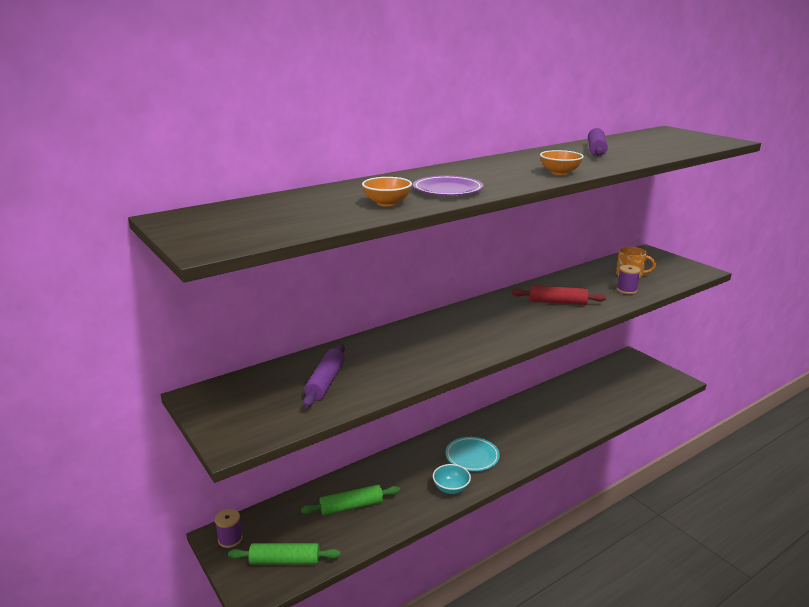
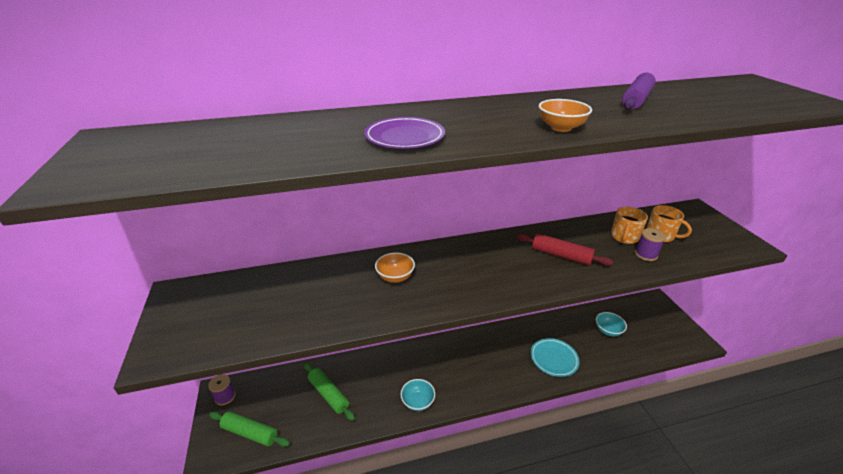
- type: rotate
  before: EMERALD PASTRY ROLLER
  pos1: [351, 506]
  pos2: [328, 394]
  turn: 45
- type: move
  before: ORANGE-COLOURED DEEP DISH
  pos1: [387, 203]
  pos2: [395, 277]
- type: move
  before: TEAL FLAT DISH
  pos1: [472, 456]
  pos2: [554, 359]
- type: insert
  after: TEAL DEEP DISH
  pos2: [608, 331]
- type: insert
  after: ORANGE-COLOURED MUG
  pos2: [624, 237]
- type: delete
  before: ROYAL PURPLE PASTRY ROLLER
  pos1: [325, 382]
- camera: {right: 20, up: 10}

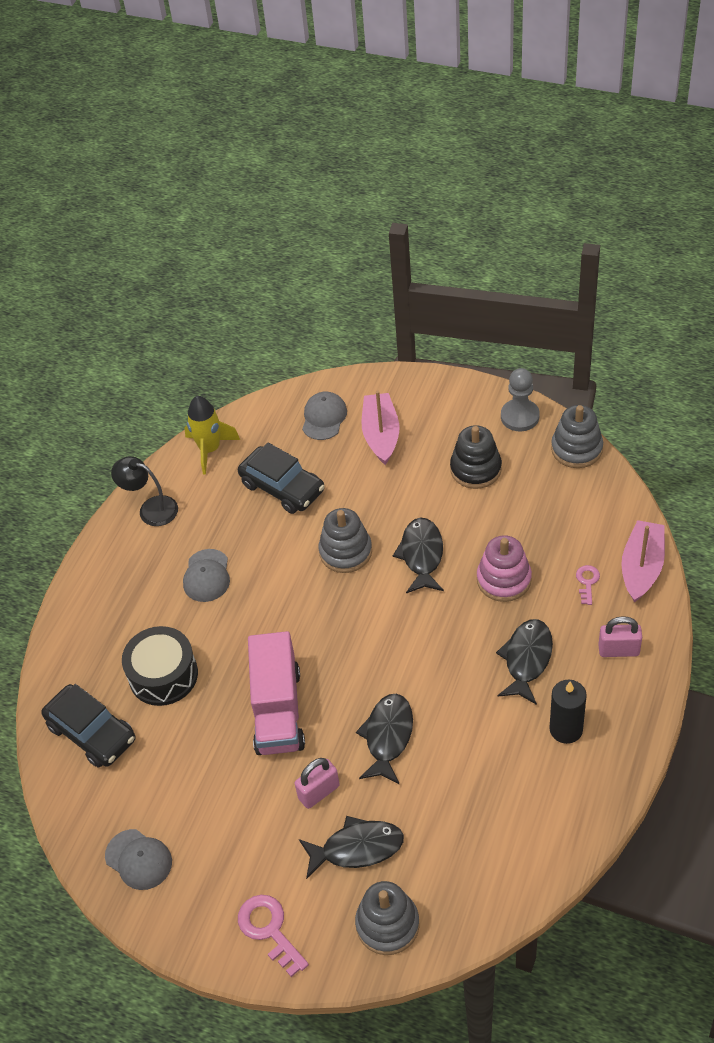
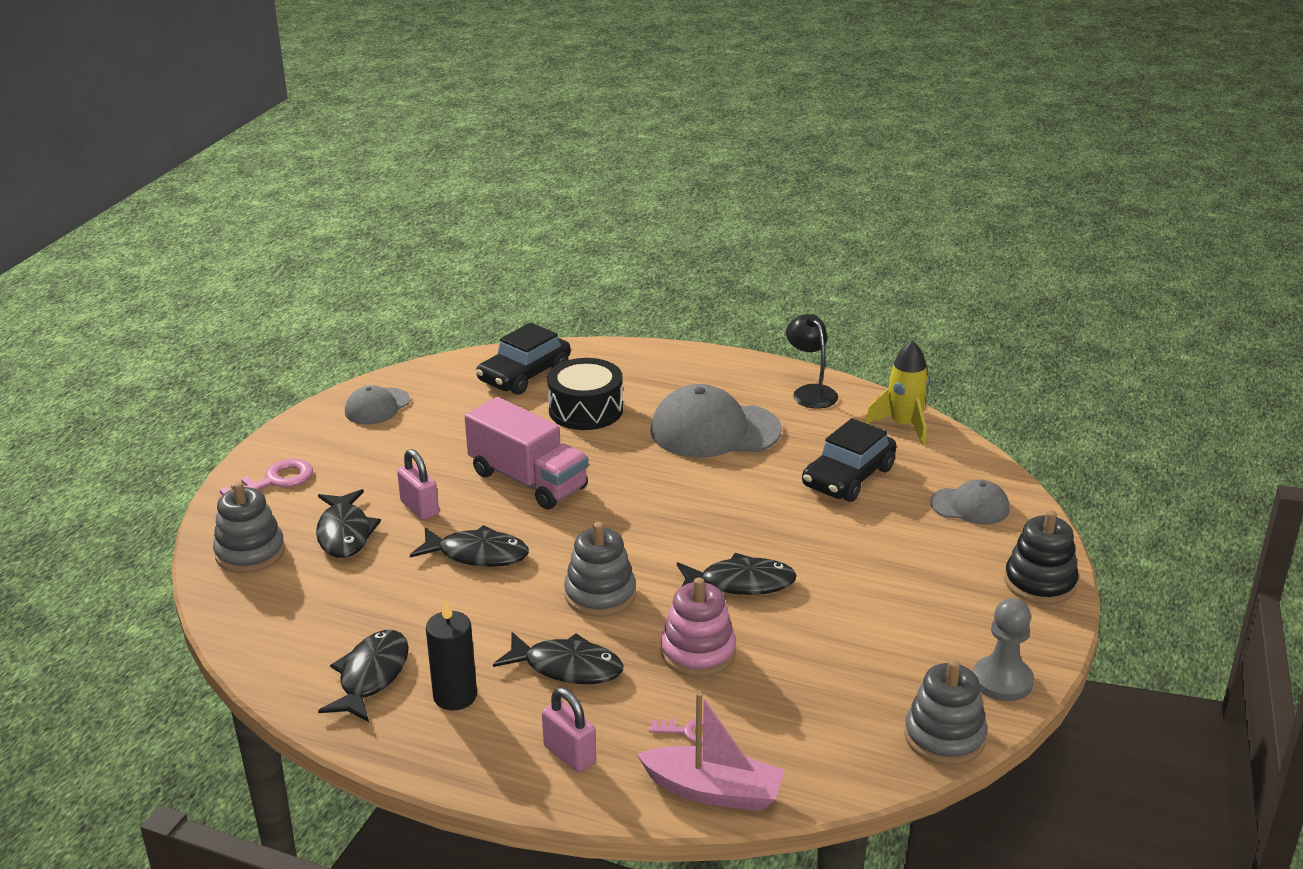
- type: insert
  after: BLACK TOY FISH
  pos2: [371, 676]
- type: rotate
  before: PINK TOY TRUCK
  pos1: [278, 710]
  pos2: [528, 480]
  turn: -135
- type: rotate
  before: PINK PADLOCK
  pos1: [618, 650]
  pos2: [569, 754]
  turn: -45
- type: move
  before: ASH-GREY STACKING TOY
  pos1: [345, 552]
  pos2: [600, 595]
- type: resize
  before: ASH-GREY PEAKED CAP
  pos1: [207, 576]
  pos2: [714, 430]
  scale: 1.8
- type: rotate
  before: BLACK LAMP
  pos1: [151, 509]
  pos2: [810, 392]
  turn: -45
- type: move
  before: BLACK STACKING TOY
  pos1: [475, 469]
  pos2: [1040, 583]
- type: delete
  before: PINK SAILBOAT
  pos1: [381, 435]
- camera: {right: 85, up: -20}

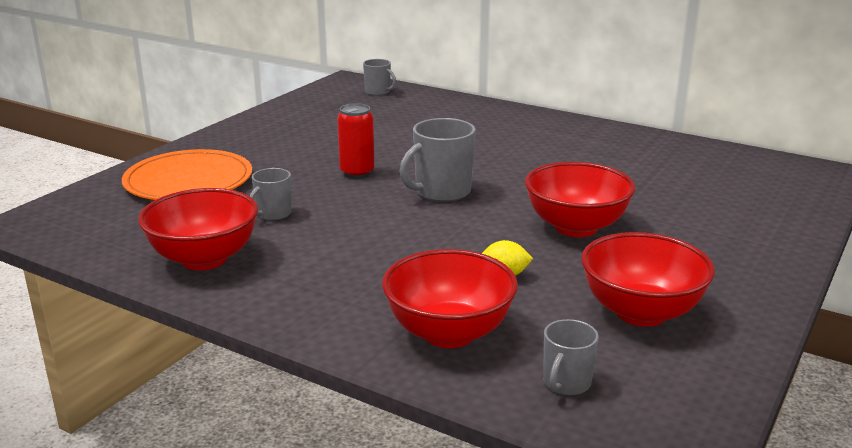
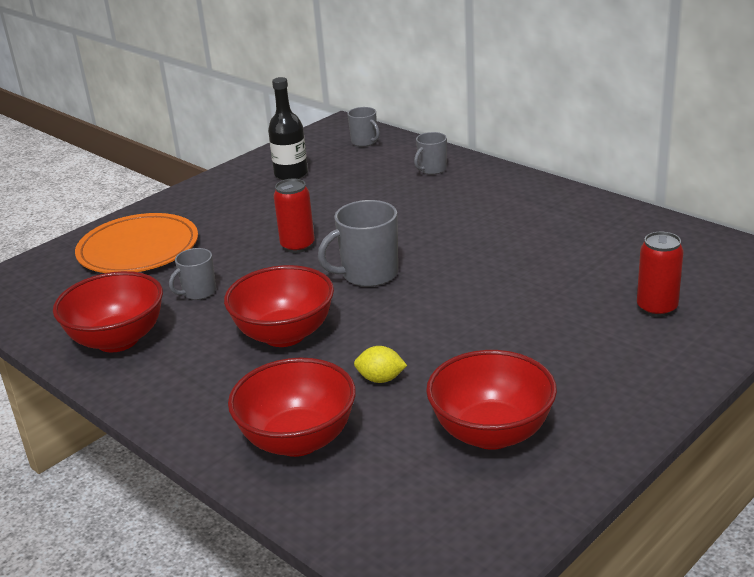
- type: move
  before: CRIMSON DEEP DISH
  pos1: [576, 227]
  pos2: [284, 335]
- type: insert
  after: BLACK DRINK BOTTLE
  pos2: [291, 174]
- type: move
  before: ASH-GREY MUG
  pos1: [566, 383]
  pos2: [432, 169]
- type: insert
  after: CRIMSON CAN
  pos2: [657, 308]
- camera: {right: 15, up: 5}

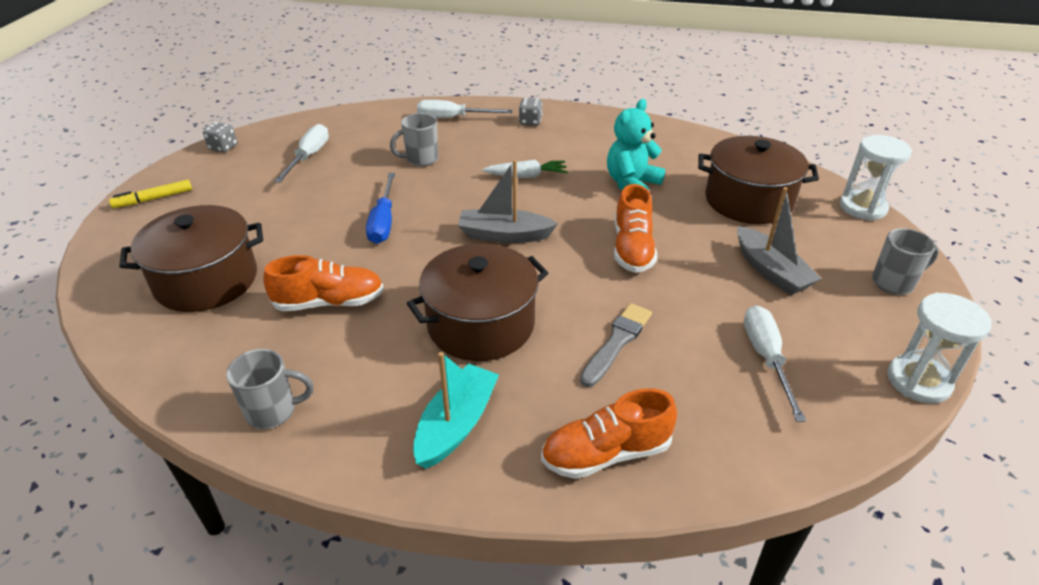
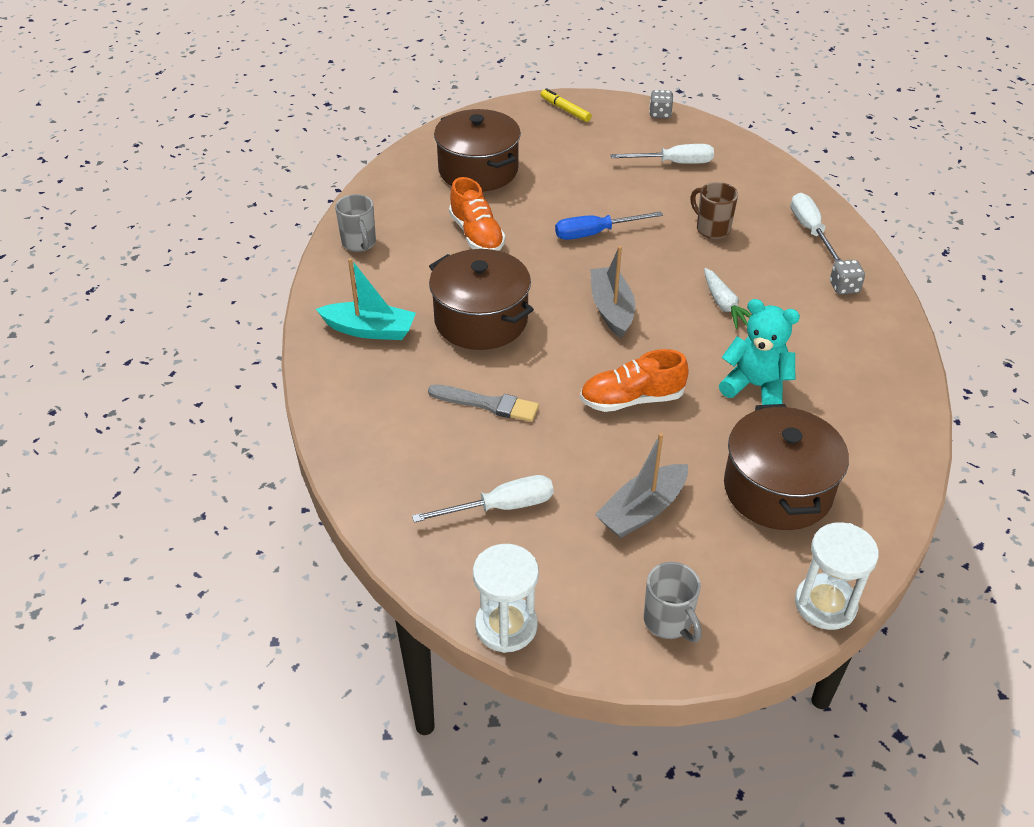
- type: recolor
  before: ASH-GREY MUG
  after: DARK BROWN MUG
  pos1: [421, 159]
  pos2: [712, 229]
- type: delete
  before: ORANGE-COLOURED SNEAKER
  pos1: [606, 453]
- camera: {right: 75, up: 5}

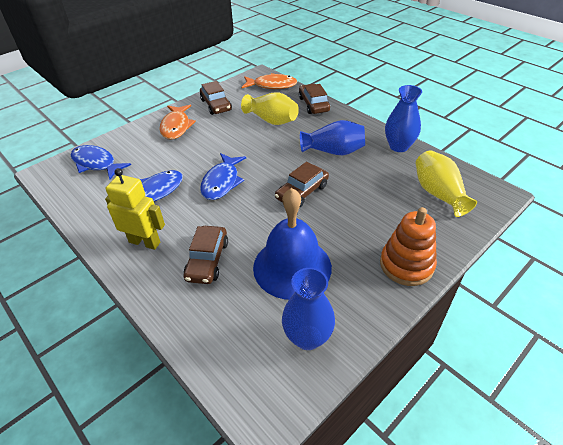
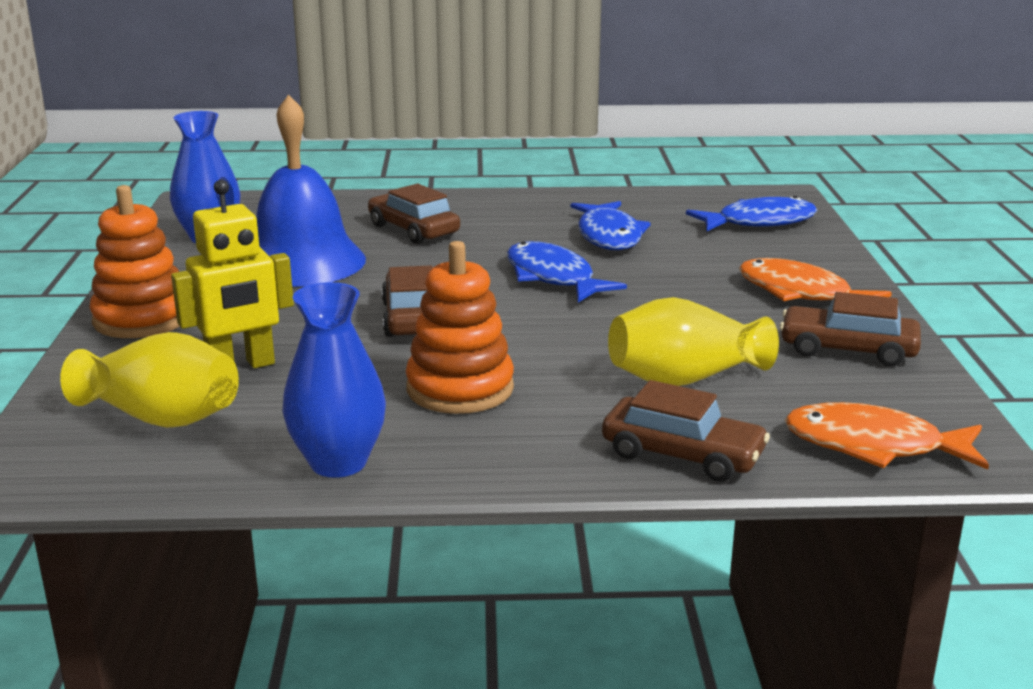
- type: move
  before: GOLDEN TOY ROBOT
  pos1: [145, 242]
  pos2: [241, 367]
- type: replace
  before: COBALT TALL VASE
  after: ORANGE-COLOURED STACKING TOY
  pos1: [334, 151]
  pos2: [460, 389]
- type: rotate
  before: ORANGE-COLOURED TOY FISH
  pos1: [272, 85]
  pos2: [873, 446]
  turn: 60
- camera: {right: 130, up: -20}

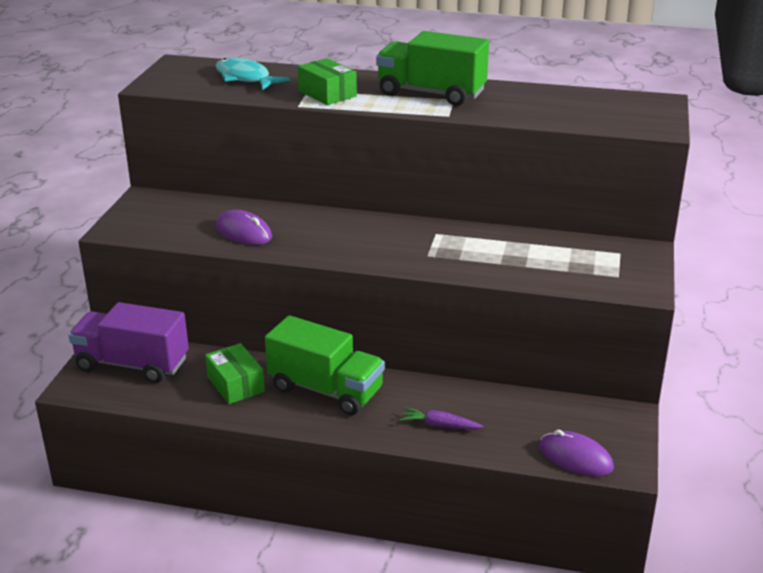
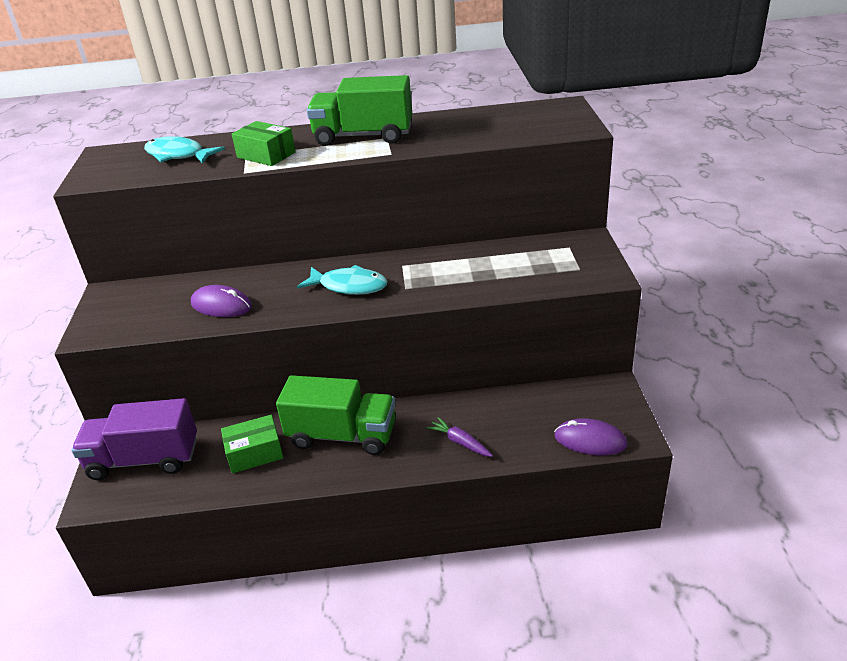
- type: rotate
  before: EMERALD BOX
  pos1: [235, 384]
  pos2: [255, 453]
  turn: -60
- type: insert
  after: TEAL TOY FISH
  pos2: [349, 286]
- type: rotate
  before: ROYAL PURPLE TOY CARROT
  pos1: [439, 425]
  pos2: [460, 442]
  turn: 45
- camera: {right: -15, up: 5}

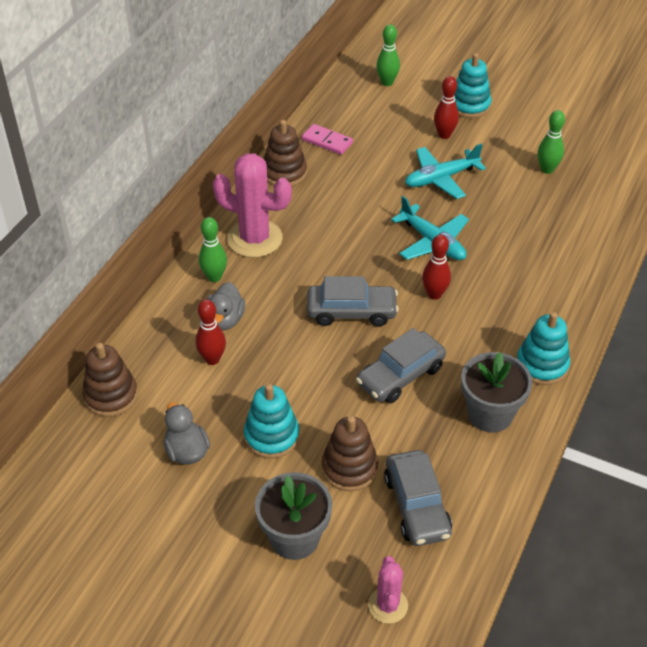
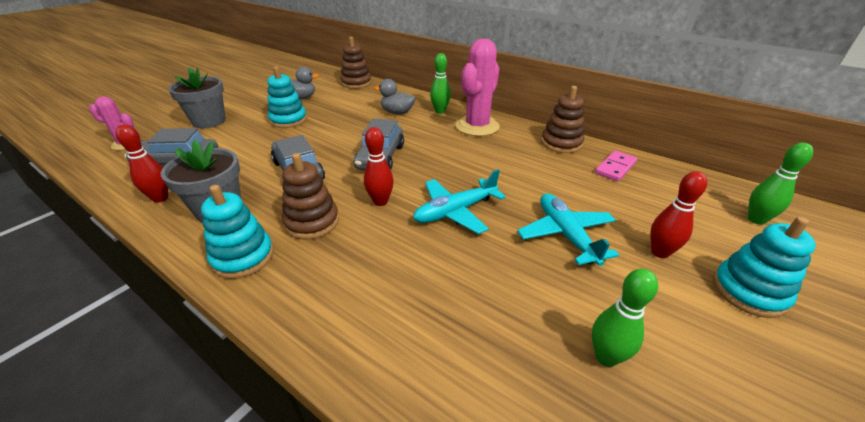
- type: move
  before: CRIMSON TENPIN
  pos1: [212, 359]
  pos2: [160, 198]
- type: move
  before: DARK BROWN STACKING TOY
  pos1: [349, 468]
  pos2: [312, 222]
- camera: {right: 100, up: -10}

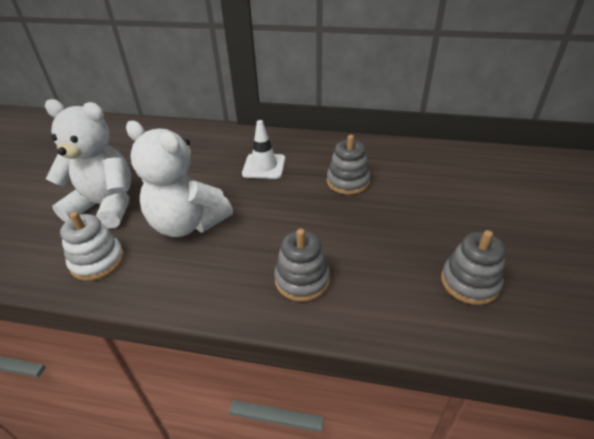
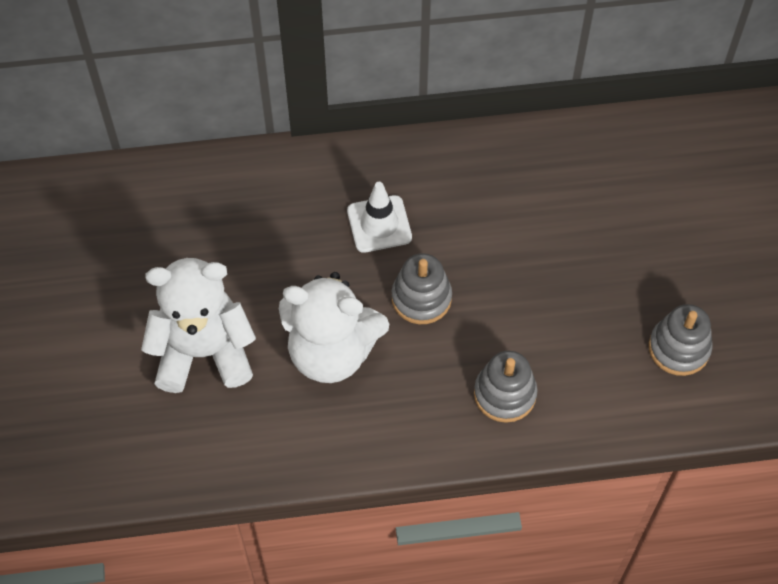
- type: move
  before: ASH-GREY STACKING TOY
  pos1: [348, 181]
  pos2: [421, 298]
- type: delete
  before: SNOW-WHITE STACKING TOY
  pos1: [97, 261]
- camera: {right: -20, up: 20}

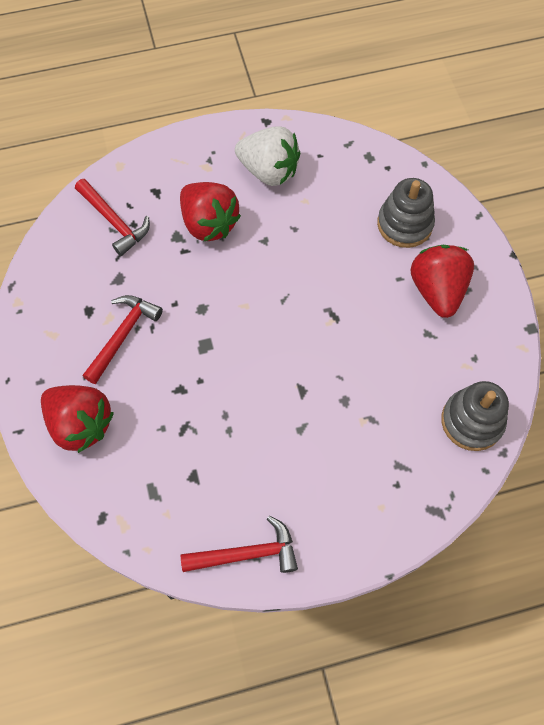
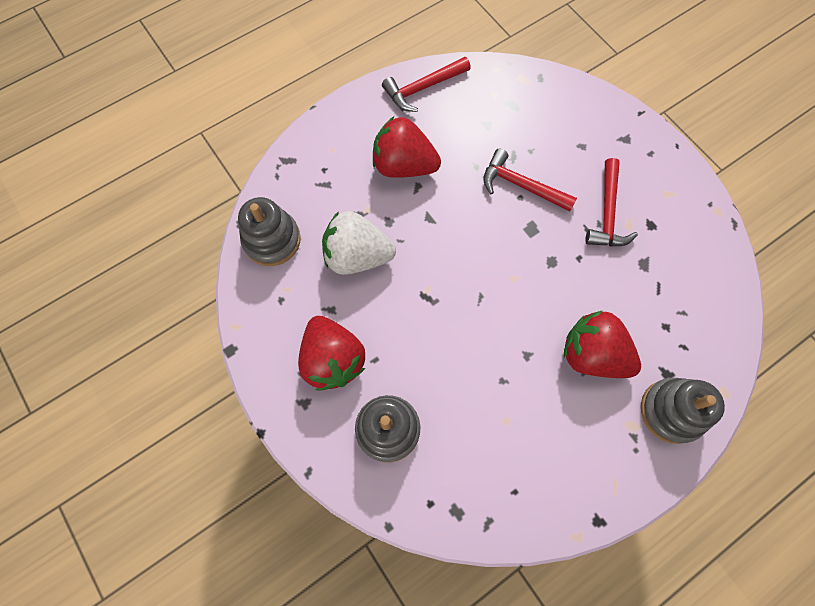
- type: move
  before: SNOW-WHITE TOY STRAWBERRY
  pos1: [269, 171]
  pos2: [357, 256]
- type: move
  before: CRIMSON TOY STRAWBERRY
  pos1: [81, 424]
  pos2: [404, 166]
- type: move
  before: CRIMSON HAMMER
  pos1: [114, 221]
  pos2: [521, 185]
- type: insert
  after: ASH-GREY STACKING TOY
  pos2: [671, 411]
- camera: {right: 160, up: 5}

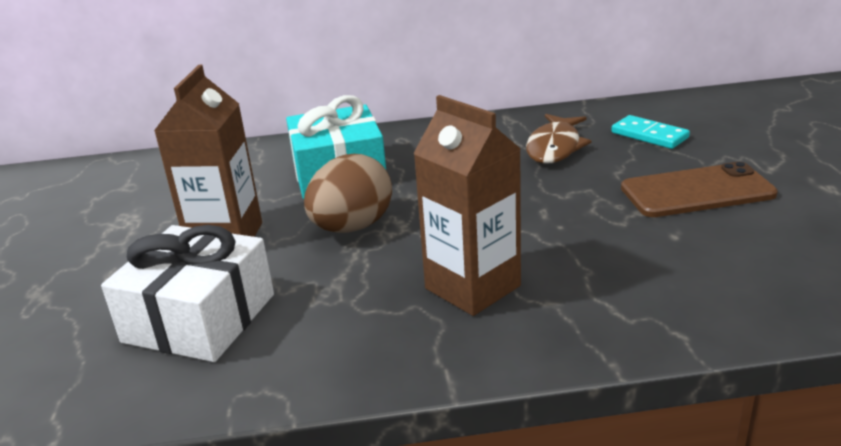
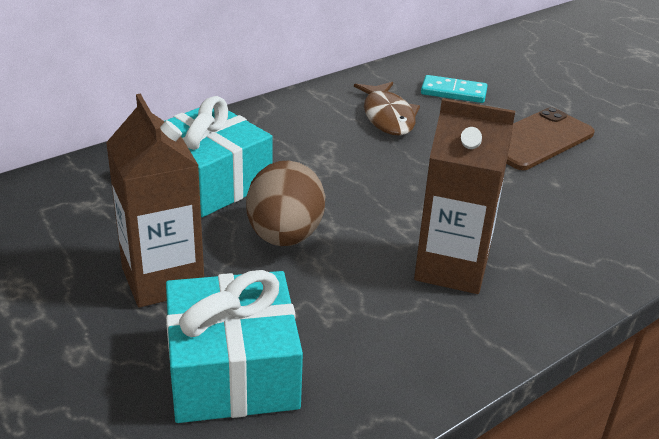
- type: recolor
  before: SNOW-WHITE WRAPPED GIFT
  after: TEAL WRAPPED GIFT
  pos1: [200, 318]
  pos2: [233, 371]
- camera: {right: -35, up: 5}

